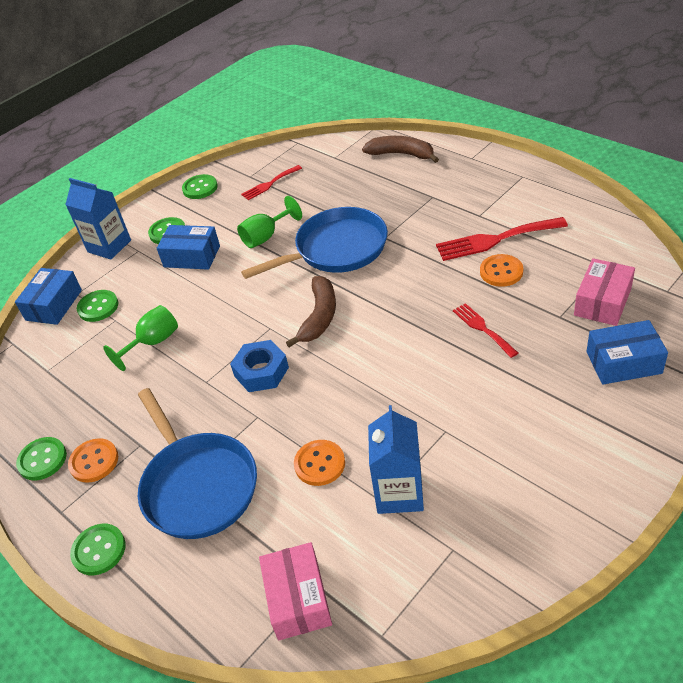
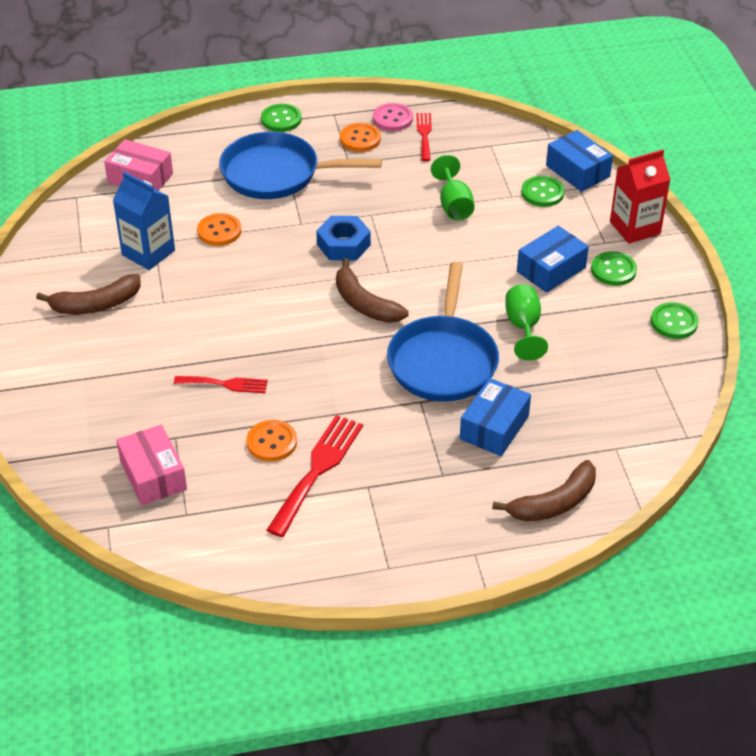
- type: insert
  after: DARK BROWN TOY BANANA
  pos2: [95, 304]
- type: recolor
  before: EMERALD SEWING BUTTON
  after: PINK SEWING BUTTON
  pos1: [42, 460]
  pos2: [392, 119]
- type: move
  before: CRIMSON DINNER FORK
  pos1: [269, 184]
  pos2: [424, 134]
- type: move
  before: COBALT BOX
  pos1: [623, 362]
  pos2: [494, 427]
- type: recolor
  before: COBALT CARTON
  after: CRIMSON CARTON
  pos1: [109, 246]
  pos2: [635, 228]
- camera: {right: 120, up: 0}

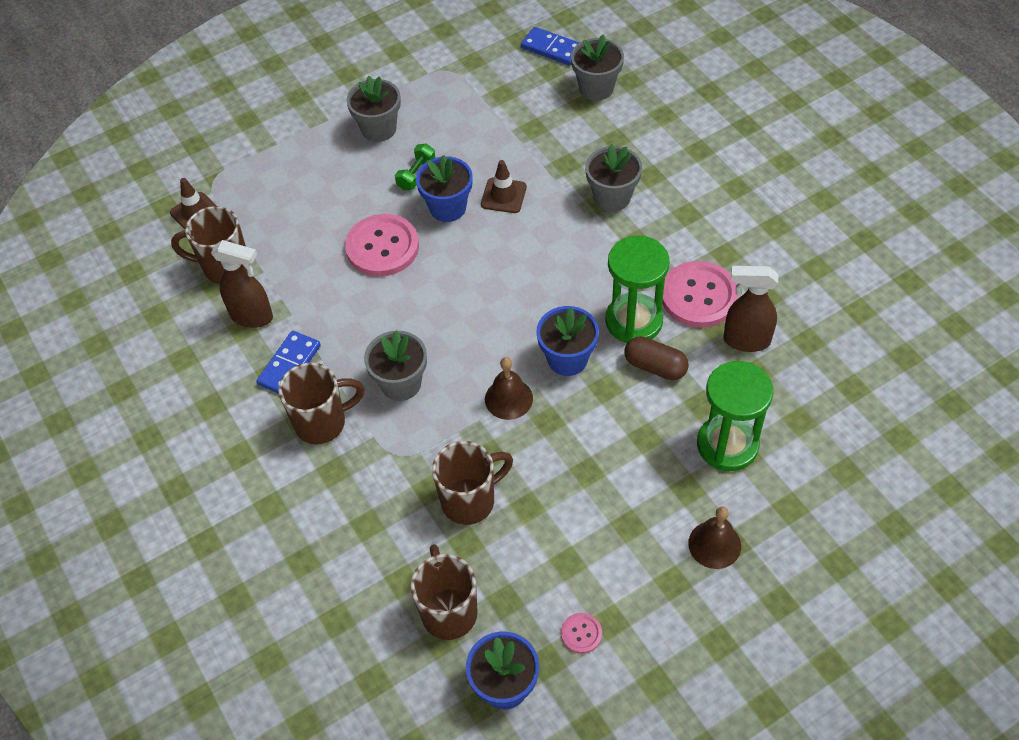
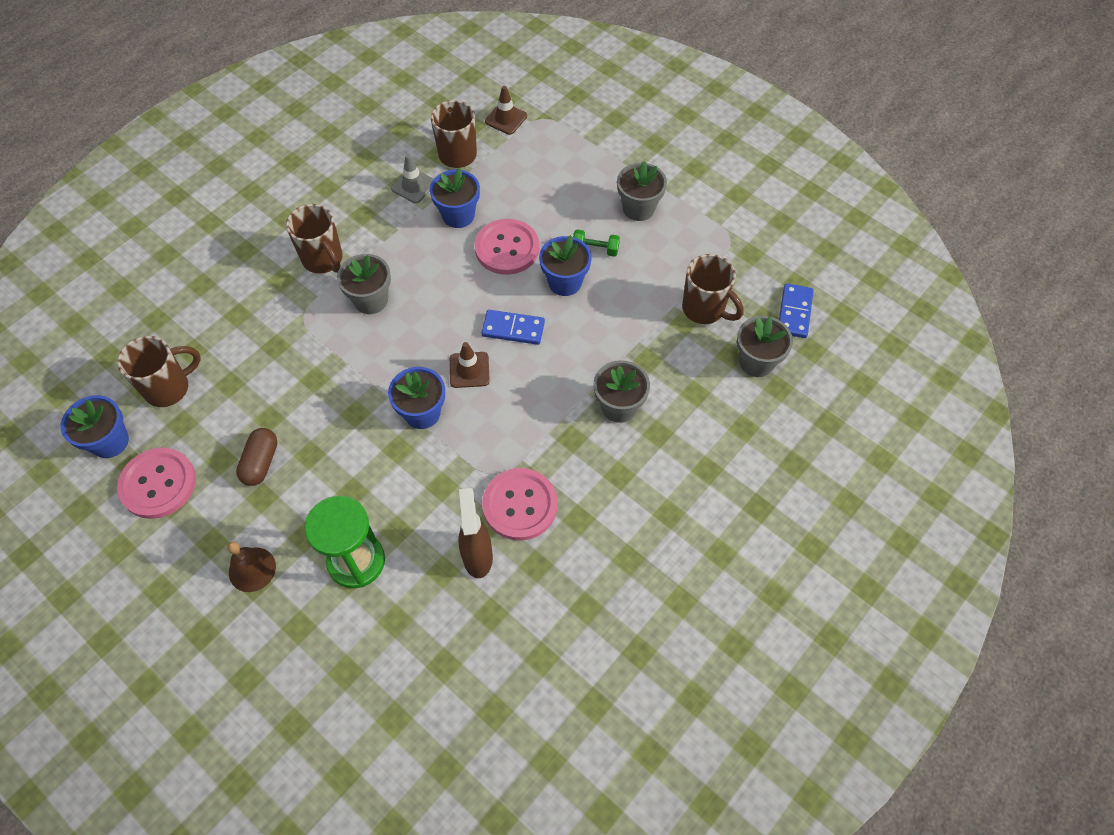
- type: resize
  before: PINK SEWING BUTTON
  pos1: [581, 633]
  pos2: [158, 484]
  scale: 2.19
- type: move
  before: DARK BROWN CAPSULE
  pos1: [655, 366]
  pos2: [261, 462]
- type: replace
  before: DARK BROWN SPRAY BOTTLE
  after: ASH-GREY SAFETY CONE
  pos1: [252, 316]
  pos2: [413, 186]
- type: insert
  after: COBALT PLANT POT
  pos2: [458, 215]
- type: move
  before: DARK BROWN SAFETY CONE
  pos1: [503, 195]
  pos2: [469, 370]
- type: move
  before: COBALT DOMINO TILE
  pos1: [289, 365]
  pos2: [513, 329]
- type: move
  before: DARK BROWN MUG
  pos1: [470, 501]
  pos2: [704, 309]
- type: delete
  before: DARK BROWN BELL
  pos1: [508, 398]
- type: delete
  before: EMERALD SAND TIMER
  pos1: [634, 321]
- camera: {right: 70, up: 5}

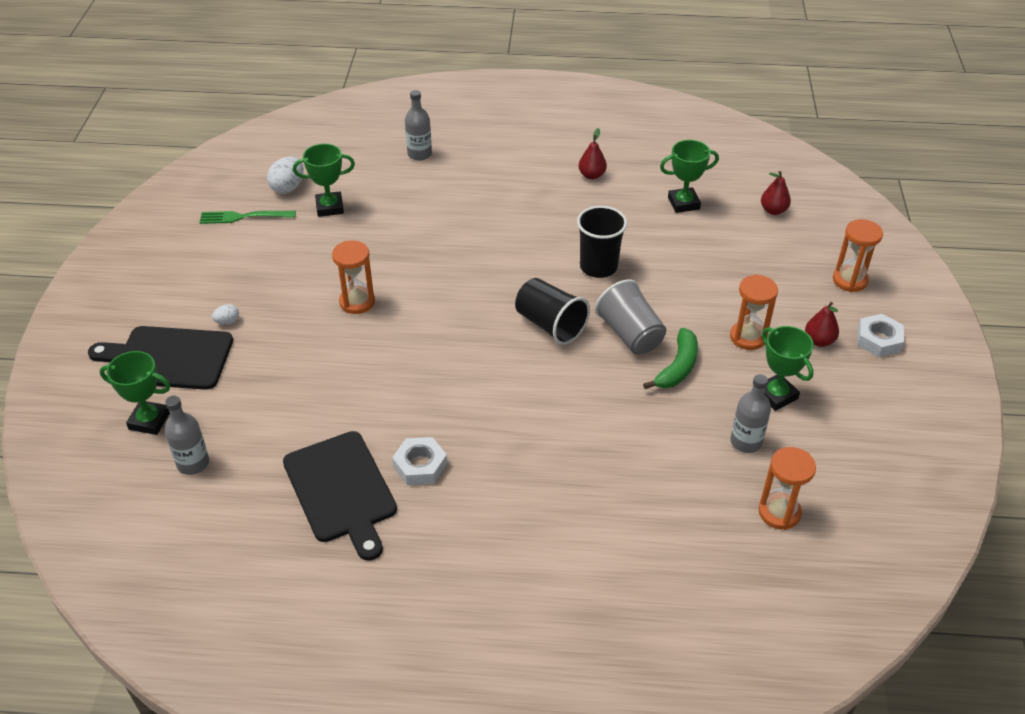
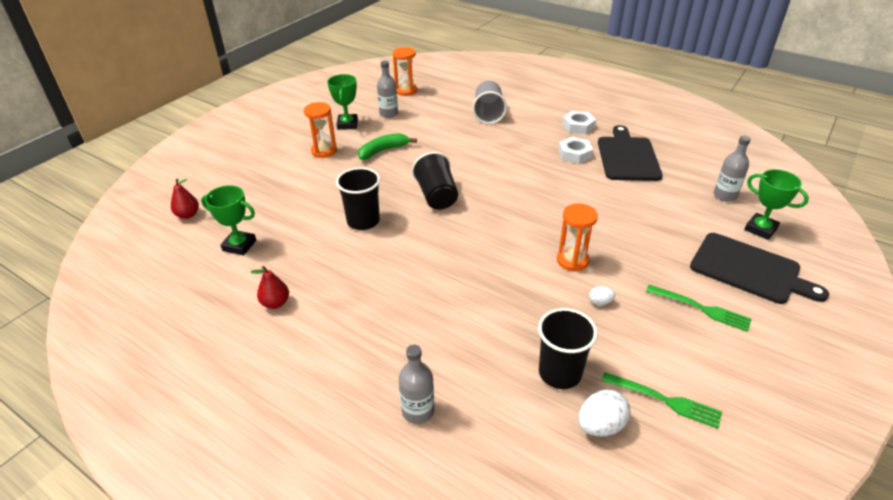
- type: move
  before: ASH-GREY CUP
  pos1: [630, 334]
  pos2: [488, 114]
- type: replace
  before: EMERALD TROPHY
  after: BLACK CUP
  pos1: [330, 207]
  pos2: [560, 373]
- type: move
  before: SNOW-WHITE HEX NUT
  pos1: [878, 340]
  pos2: [578, 126]
- type: move
  before: SNOW-WHITE TOY EGG
  pos1: [227, 321]
  pos2: [600, 302]
- type: insert
  after: EMERALD DINNER FORK
  pos2: [701, 308]
- type: delete
  before: CRIMSON PEAR
  pos1: [819, 341]
- type: delete
  before: ORANGE-COLOURED SAND TIMER
  pos1: [850, 280]
- camera: {right: -150, up: -5}

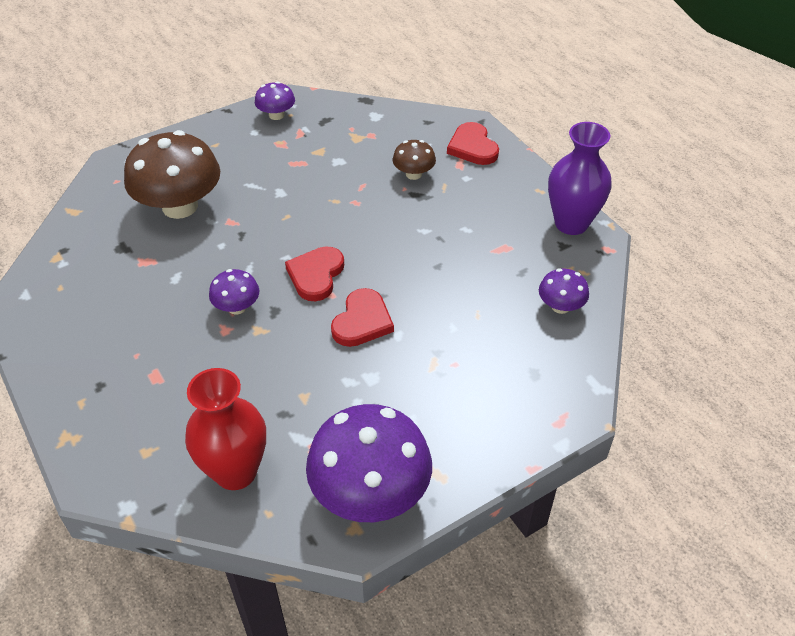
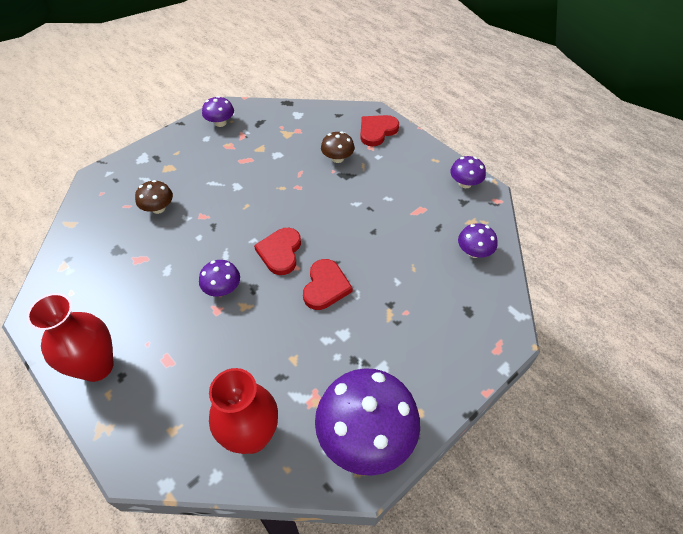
- type: insert
  after: CRIMSON TALL VASE
  pos2: [97, 366]
- type: resize
  before: DARK BROWN TOADSTOOL
  pos1: [180, 206]
  pos2: [158, 208]
  scale: 0.48
- type: rotate
  before: CRIMSON LOVE HEART
  pos1: [472, 147]
  pos2: [377, 131]
  turn: 75
- type: replace
  before: ROYAL PURPLE TALL VASE
  after: ROYAL PURPLE TOADSTOOL
  pos1: [571, 223]
  pos2: [465, 183]
- camera: {right: -10, up: 5}

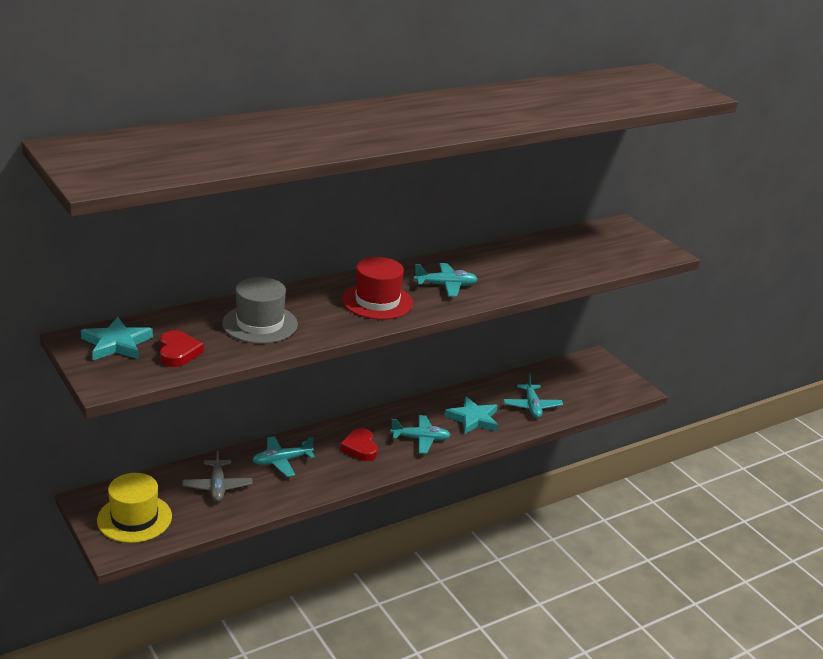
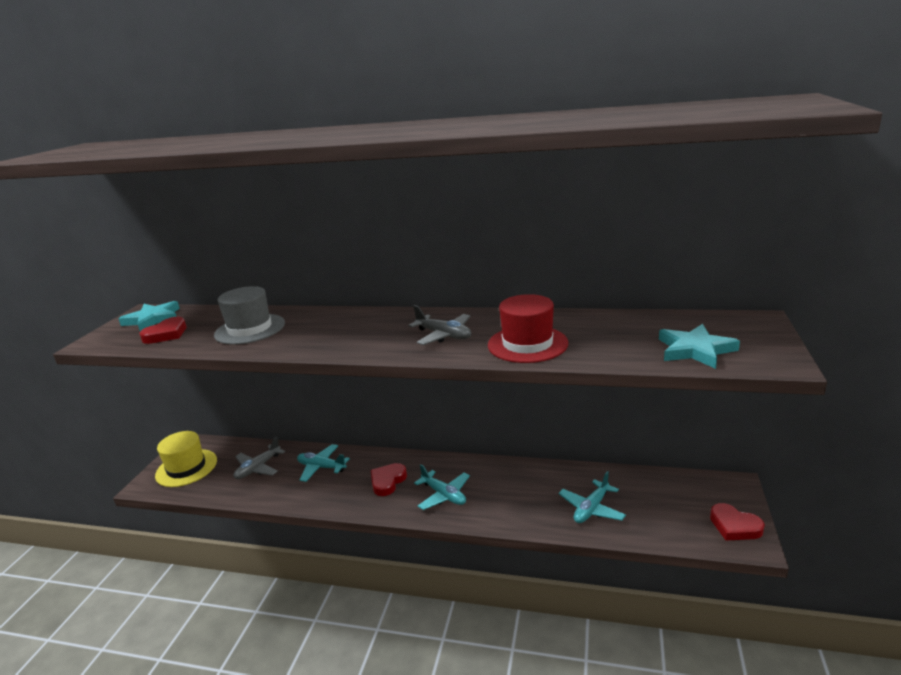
- type: recolor
  before: TEAL PLANE
  after: ASH-GREY PLANE
  pos1: [445, 285]
  pos2: [444, 335]
- type: move
  before: CRIMSON TOP HAT
  pos1: [377, 301]
  pos2: [527, 344]
- type: move
  before: TEAL STAR SHAPE
  pos1: [473, 419]
  pos2: [695, 350]
- type: insert
  after: CRIMSON LOVE HEART
  pos2: [734, 526]
- camera: {right: 50, up: -5}

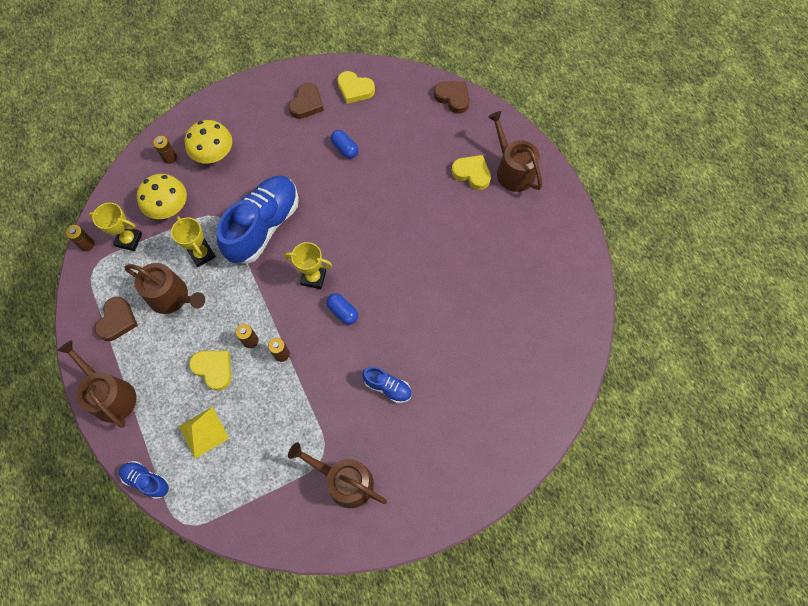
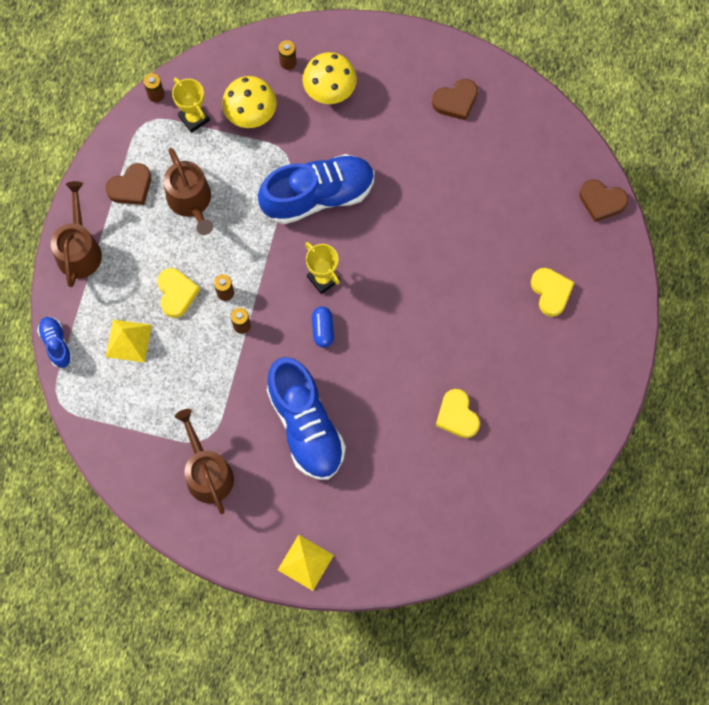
- type: resize
  before: COBALT SNEAKER
  pos1: [387, 387]
  pos2: [306, 426]
  scale: 2.16
- type: insert
  after: GOLDEN PYRAMID SHAPE
  pos2: [305, 562]
- type: move
  before: GOLDEN LOVE HEART
  pos1: [355, 89]
  pos2: [457, 416]
- type: rotate
  before: DARK BROWN LOVE HEART
  pos1: [453, 98]
  pos2: [601, 201]
  turn: 120
- type: delete
  before: GOLDEN TROPHY
  pos1: [202, 254]
- type: delete
  before: COBALT CAPSULE
  pos1: [345, 149]
- type: delete
  before: DARK BROWN WATERING POT
  pos1: [512, 170]
- camera: {right: 40, up: 5}

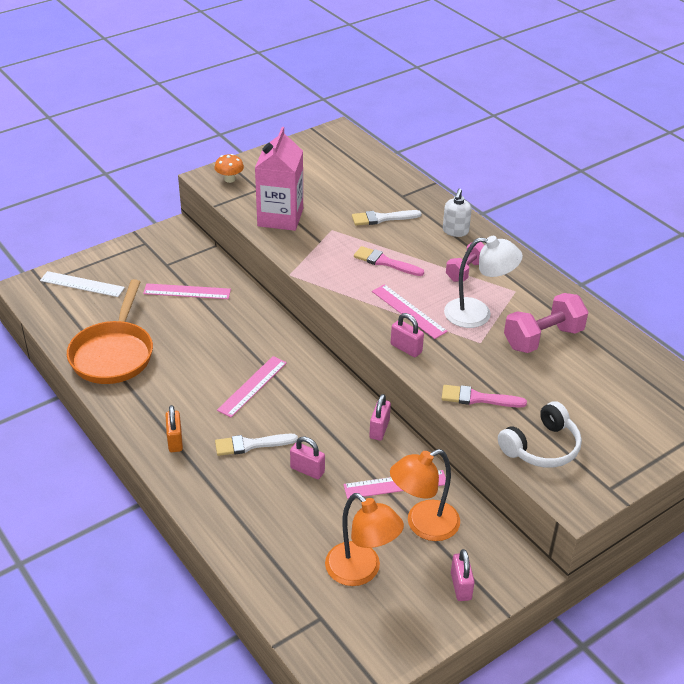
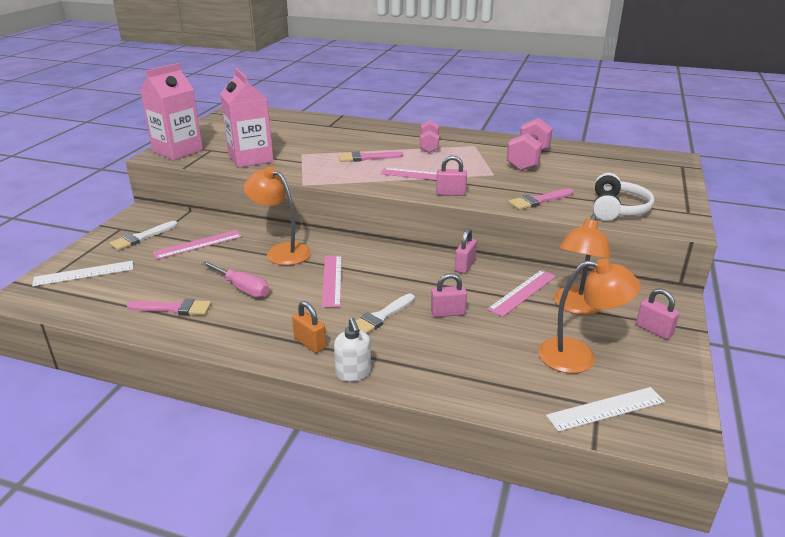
- type: move
  before: SNOW-WHITE PAINTBRUSH
  pos1: [382, 218]
  pos2: [142, 237]
- type: replace
  before: ORANGE-COLOURED SKILLET
  after: PINK PAINTBRUSH
  pos1: [113, 354]
  pos2: [174, 308]
- type: replace
  before: ORANGE-COLOURED TOADSTOOL
  after: PINK CARTON
  pos1: [229, 179]
  pos2: [178, 151]
- type: insert
  after: PINK FLAT SCREWDRIVER
  pos2: [242, 288]
- type: insert
  after: ORANGE-COLOURED LAMP
  pos2: [281, 251]
- type: move
  before: SNOW-WHITE SOAP PUMP
  pos1: [455, 231]
  pos2: [353, 373]
- type: rotate
  before: PINK PADLOCK
  pos1: [379, 429]
  pos2: [465, 266]
  turn: 45
- type: insert
  after: SNOW-WHITE RULER
  pos2: [606, 409]
- type: delete
  before: SNOW-WHITE LAMP
  pos1: [478, 314]
- camera: {right: -35, up: -10}

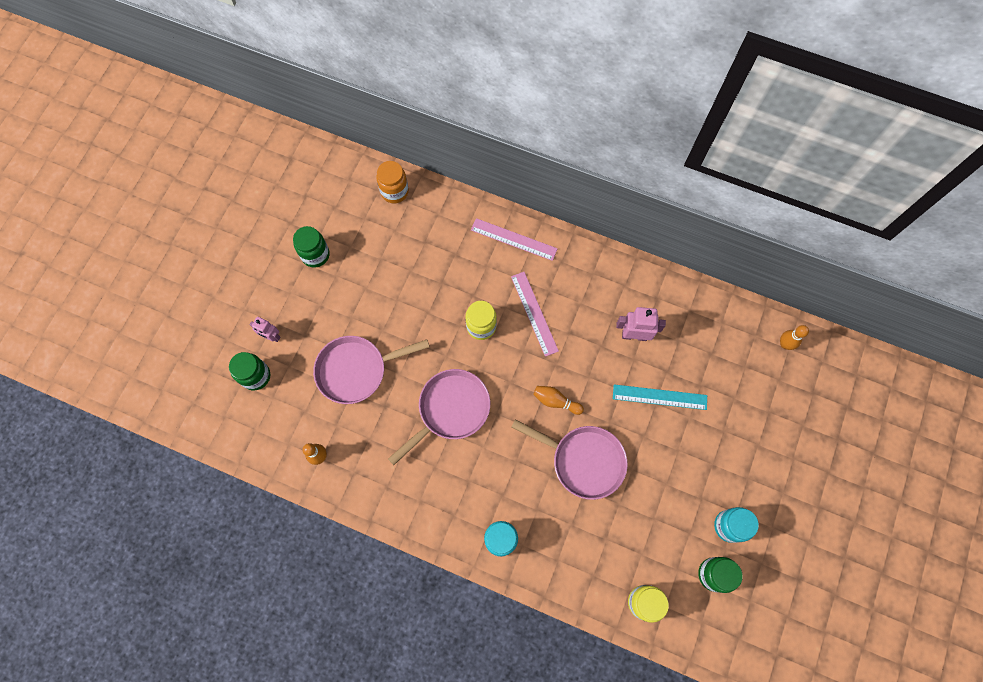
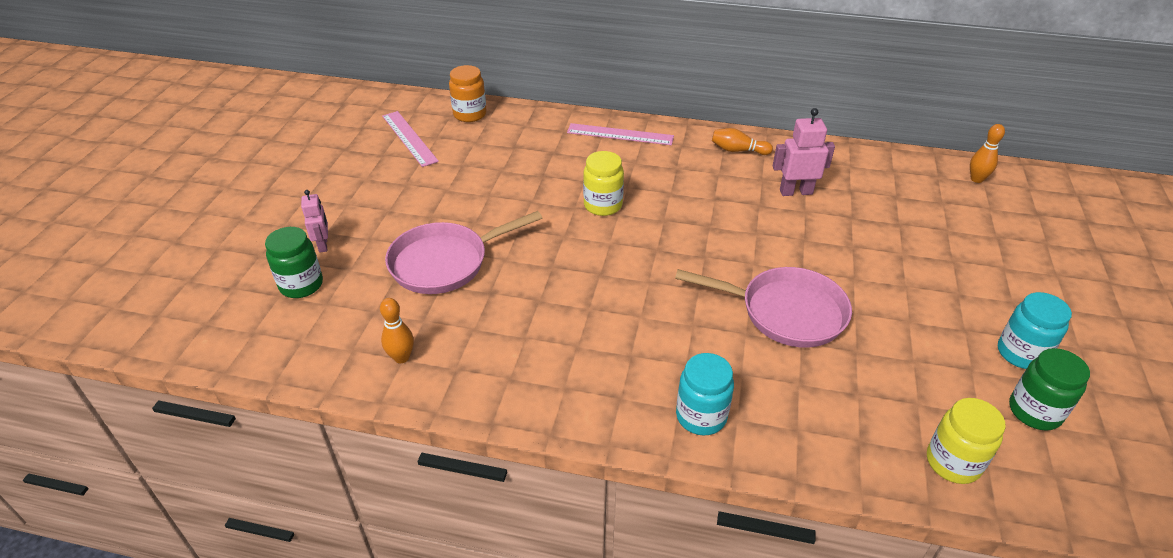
- type: rotate
  before: PINK TOY ROBOT
  pos1: [271, 336]
  pos2: [323, 245]
  turn: -120
- type: move
  before: PINK RULER
  pos1: [534, 313]
  pos2: [409, 138]
- type: move
  before: ORANGE-COLOURED TENPIN
  pos1: [555, 401]
  pos2: [738, 150]
- type: delete
  before: EMERALD PRESERVE JAR
  pos1: [315, 255]
- type: delete
  before: PINK SKILLET
  pos1: [450, 410]
- type: delete
  before: TEAL RULER
  pos1: [659, 397]
- camera: {right: -10, up: -30}

